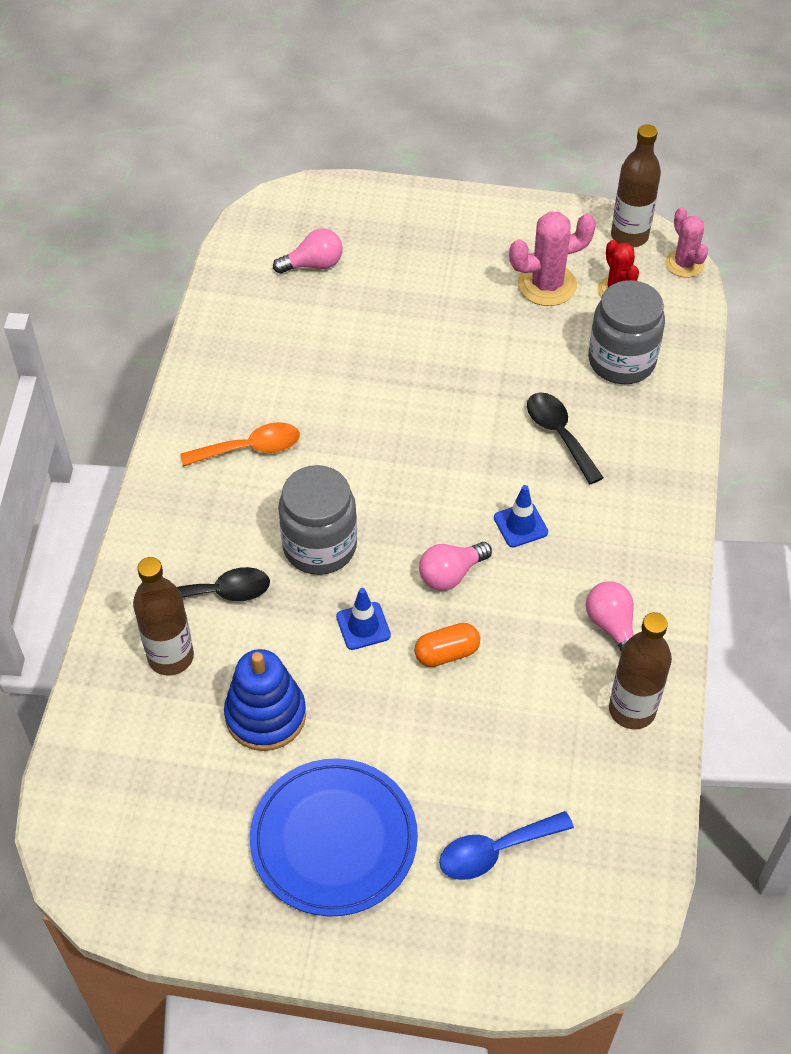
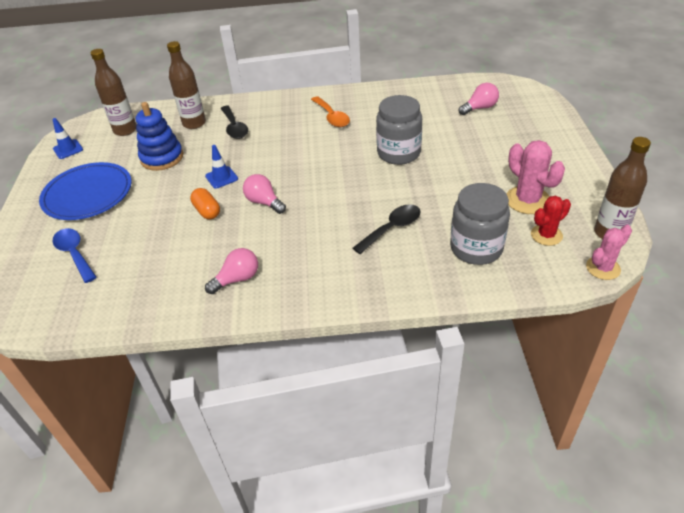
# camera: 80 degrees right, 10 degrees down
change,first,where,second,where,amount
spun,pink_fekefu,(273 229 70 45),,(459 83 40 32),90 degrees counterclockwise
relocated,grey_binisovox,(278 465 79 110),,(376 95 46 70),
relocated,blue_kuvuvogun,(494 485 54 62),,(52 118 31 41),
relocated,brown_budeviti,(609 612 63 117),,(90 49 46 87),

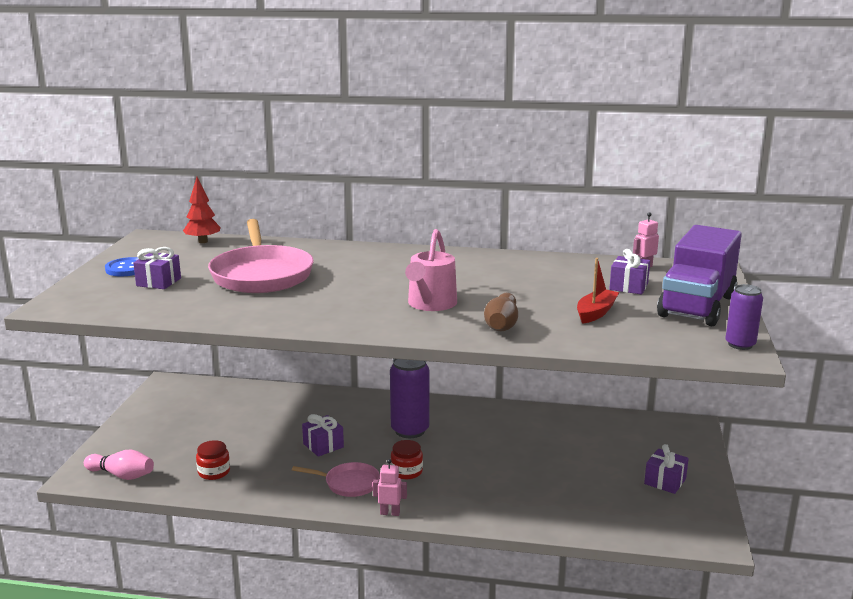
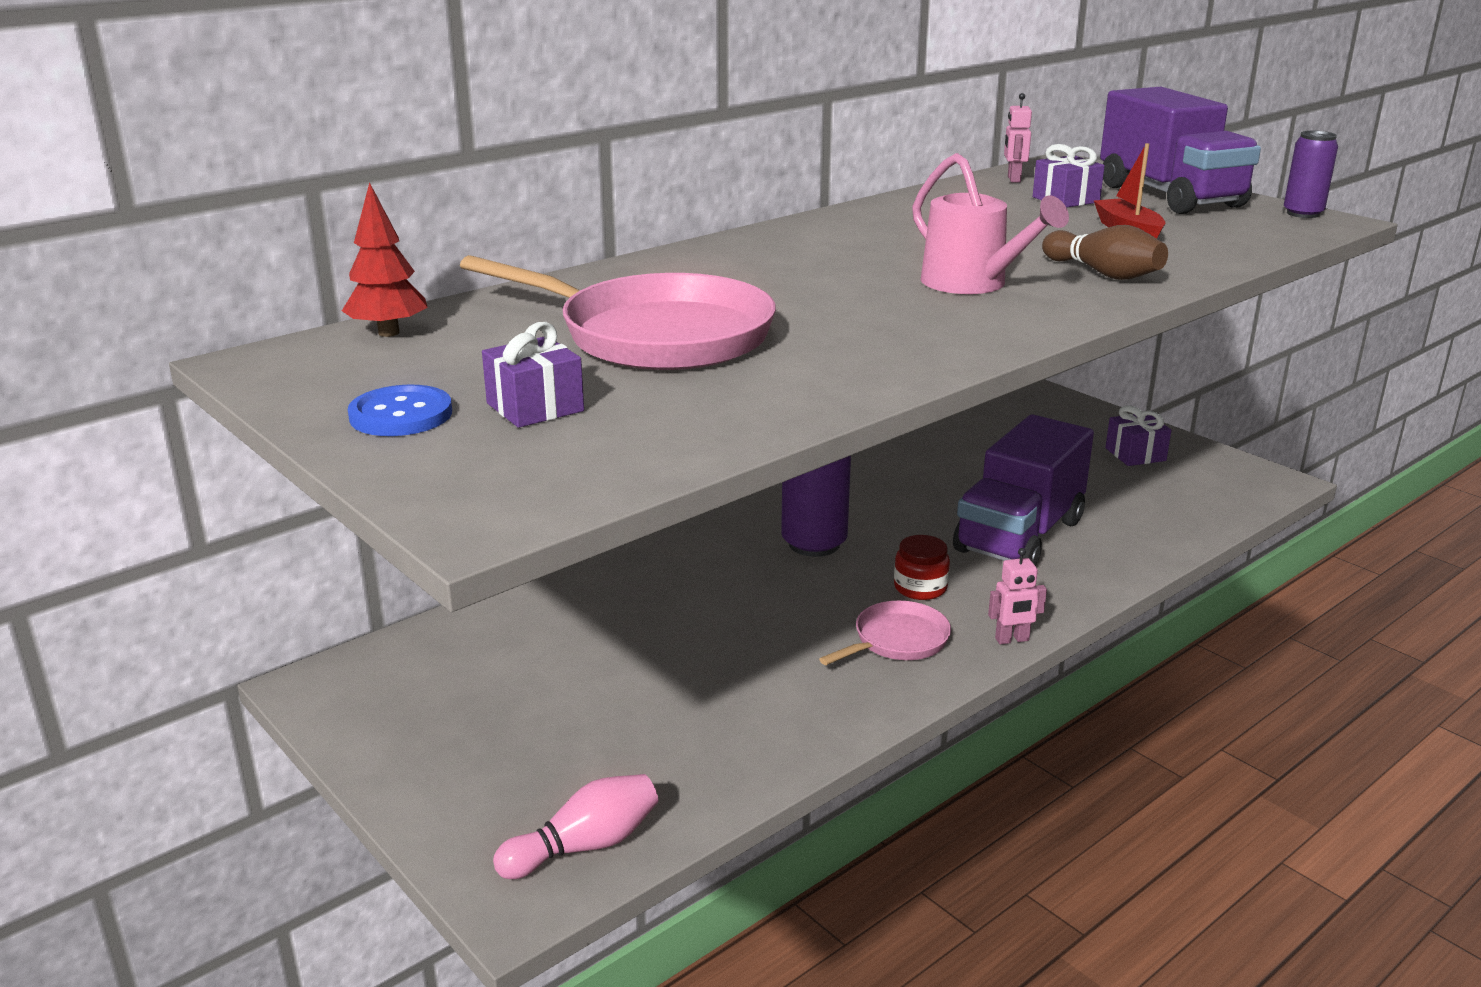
# camera: 50 degrees left, 5 degrees up
change,first,where,second,where,amount
missing,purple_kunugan,(302 414 42 43),,,
missing,red_binisovox,(196 440 34 40),,,
spun,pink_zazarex,(373 459 34 57),,(988 548 59 97),150 degrees counterclockwise
appeared,,,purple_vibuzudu,(953 414 141 152),

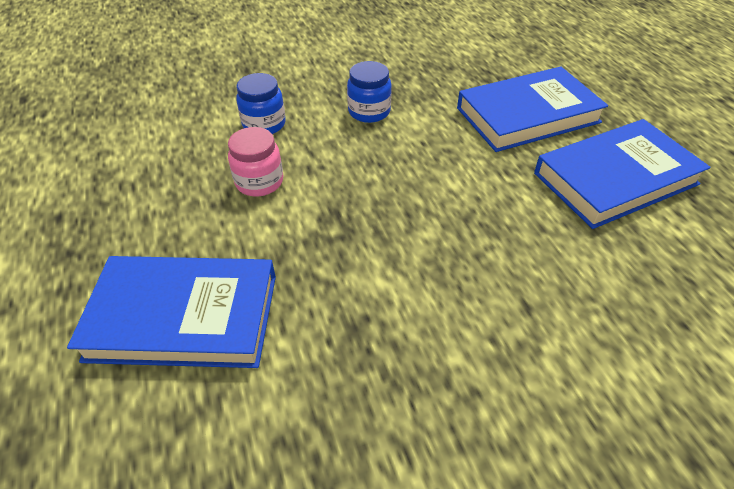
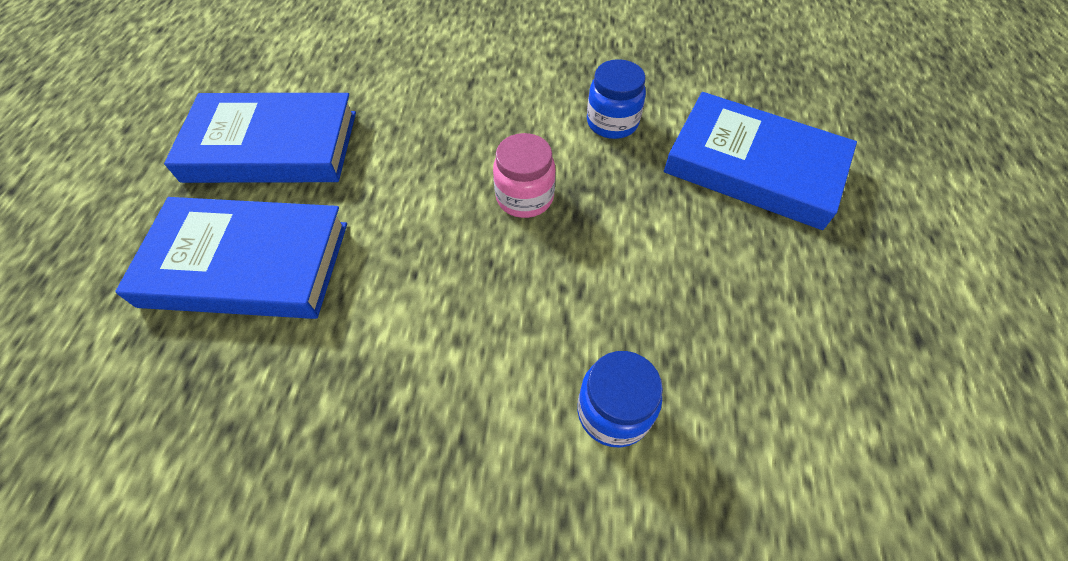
# camera: 155 degrees left, 10 degrees up
change,first,where,second,where,amount
relocated,blue_binisovox,(347 61 45 62),,(587 59 59 80),
relocated,pink_binisovox,(228 127 55 69),,(493 133 63 85),

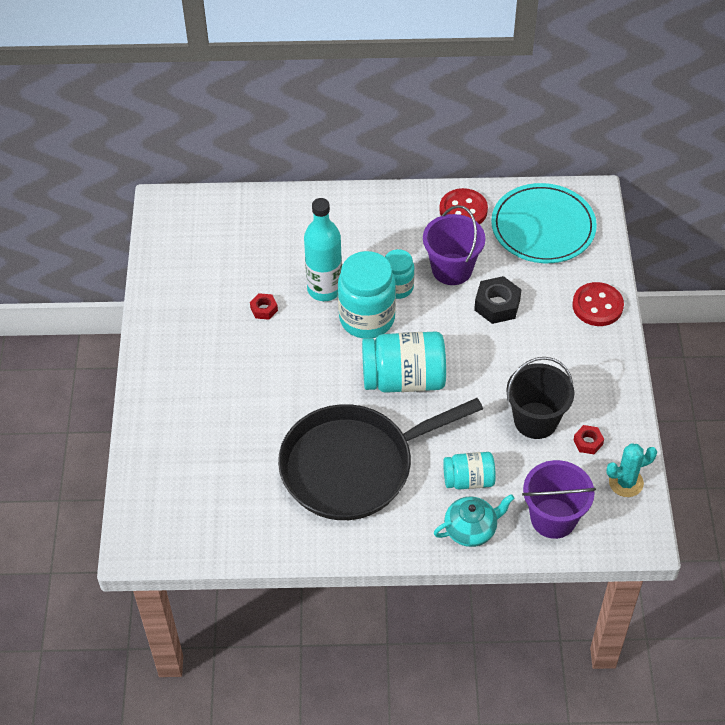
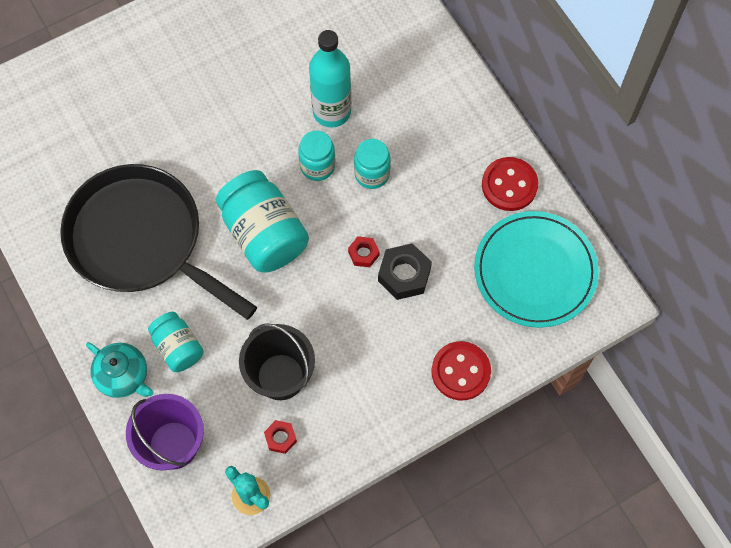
# camera: 60 degrees right, 15 degrees up
change,first,where,second,where,amount
missing,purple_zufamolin,(423 205 62 80),,,
size,turquoise_binisovox,(338 251 58 88),,(298 130 37 51),x0.58
relocated,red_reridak,(250 293 28 27),,(348 236 31 31),

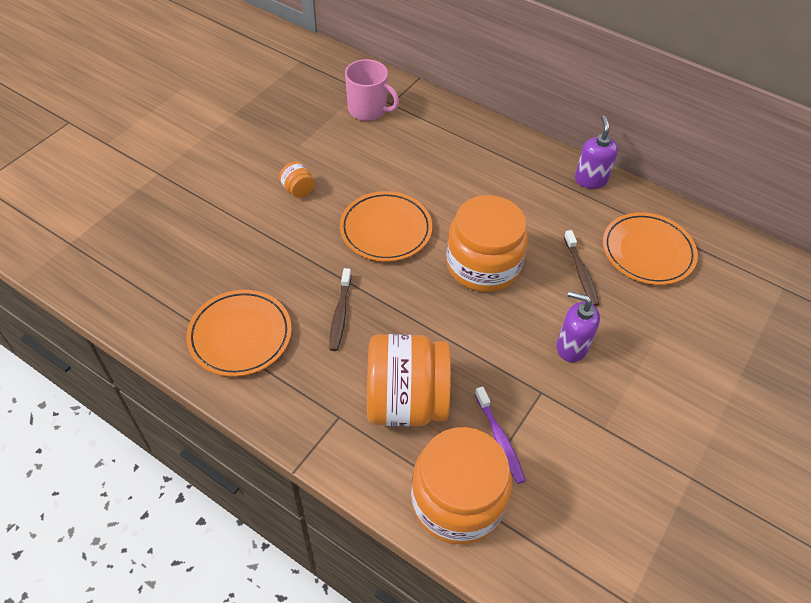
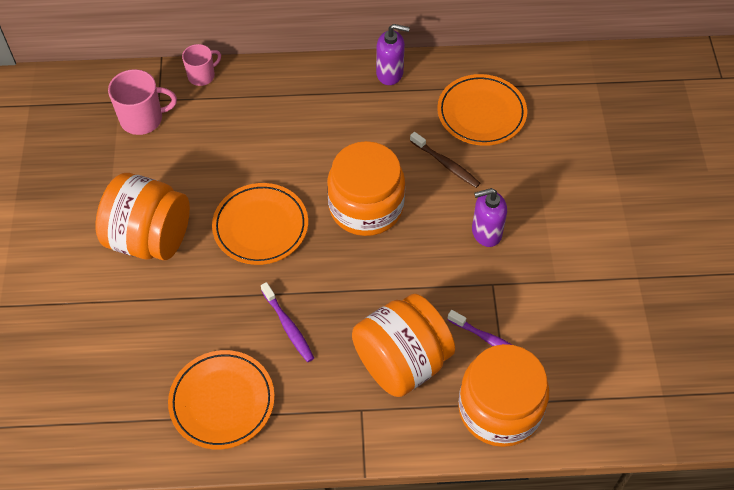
# camera: 35 degrees left, 5 degrees up
change,first,where,second,where,amount
spun,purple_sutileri,(575 115 43 74),,(376 24 34 61),135 degrees clockwise
size,orange_binisovox,(279 161 36 37),,(96 173 94 87),x2.44
colour,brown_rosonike,(329 268 22 83),purple_rosonike,(261 282 53 80),
appeared,,,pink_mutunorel,(182 44 39 42),

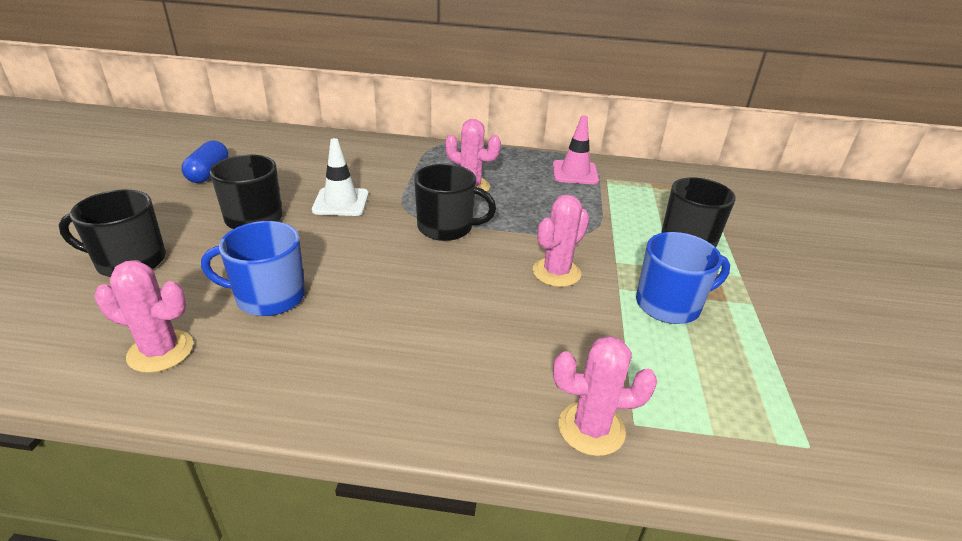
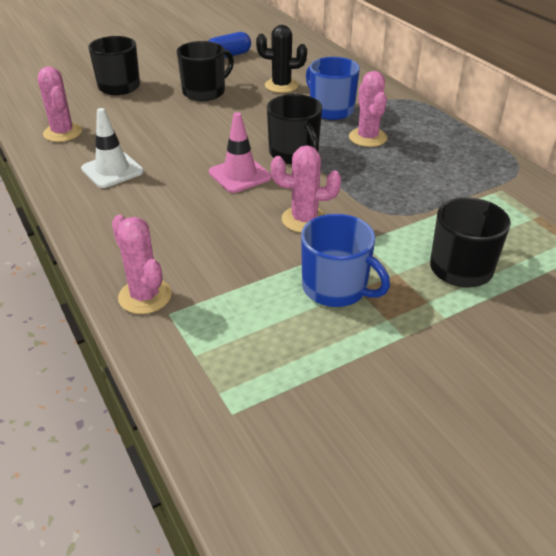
# camera: 55 degrees right, 5 degrees up
change,first,where,second,where,amount
relocated,pink_kuvuvogun,(553 115 46 69),,(209 112 63 81),
relocated,white_kuvuvogun,(312 138 57 78),,(81 108 63 80),
relocated,blue_mutunorel,(201 221 104 95),,(306 57 54 63),
appeared,,,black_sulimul,(256 25 51 68),

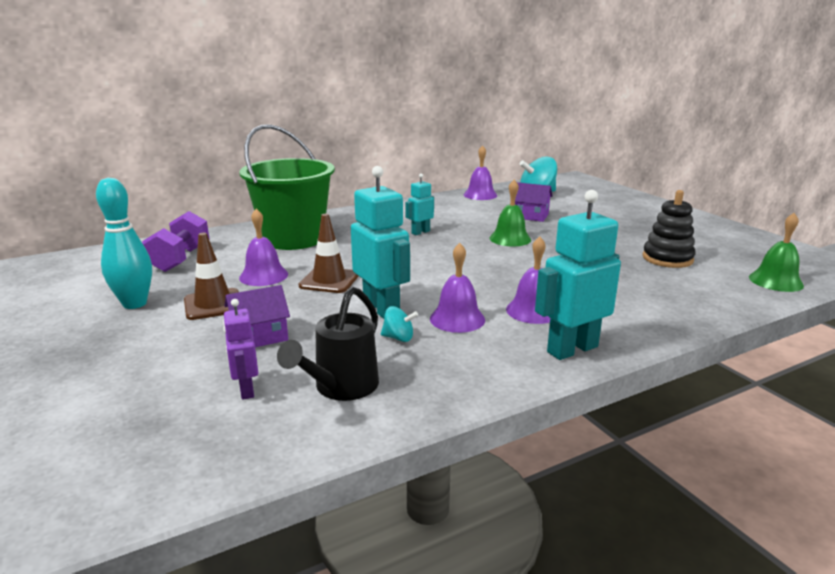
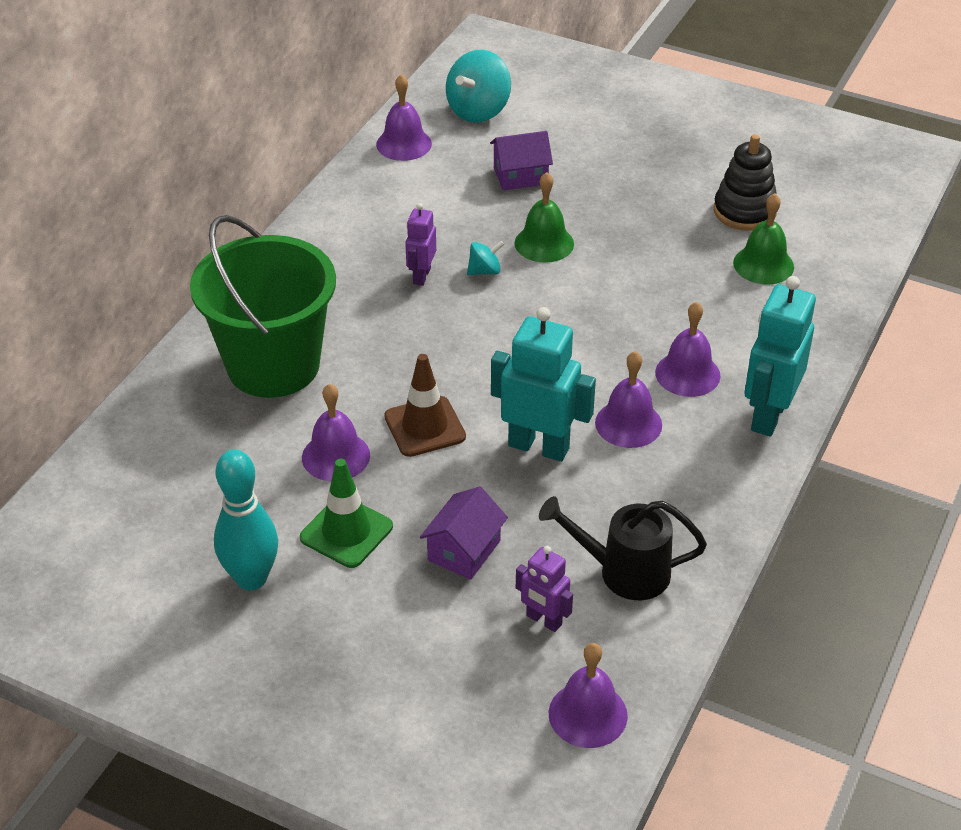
# camera: 35 degrees left, 20 degrees up
change,first,where,second,where,amount
colour,turquoise_zazarex,(405 173 29 62),purple_zazarex,(405 203 31 83),
missing,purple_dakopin,(142 211 68 61),,,
relocated,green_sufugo,(749 213 55 79),,(733 193 61 92),
colour,brown_kuvuvogun,(184 233 55 87),green_kuvuvogun,(300 459 93 109),
spun,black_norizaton,(277 287 102 114),,(539 496 168 104),105 degrees clockwise
relocated,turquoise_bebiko,(381 306 37 36),,(467 241 37 34),
appeared,,,purple_sufugo,(549 643 79 105),

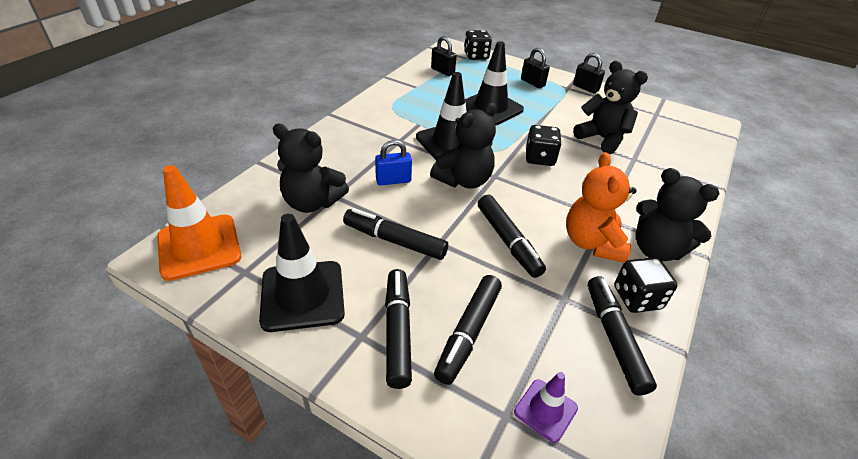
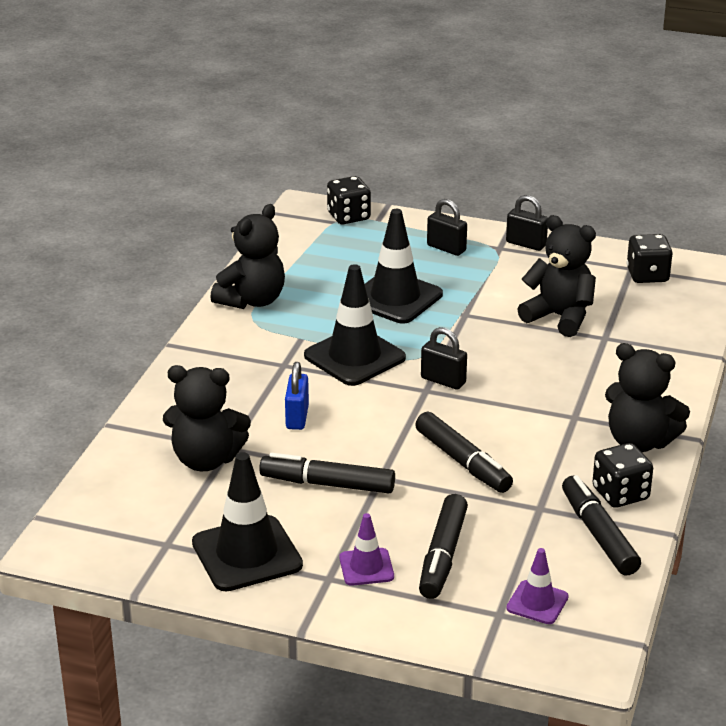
# camera: 10 degrees left, 10 degrees down
change,first,where,second,where,amount
relocated,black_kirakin,(431 36 26 40),,(421 327 46 63),
relocated,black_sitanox,(430 103 67 86),,(210 204 75 105),
relocated,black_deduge,(526 125 36 41),,(627 234 46 49),
spun,blue_kirakin,(375 140 37 45),,(285 362 24 68),60 degrees counterclockwise
missing,orange_sitanox,(566 152 70 110),,,
missing,orange_kuvuvogun,(157 165 84 116),,,
exchanged,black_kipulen,(385 269 27 120),purple_kuvuvogun,(339 513 55 73),

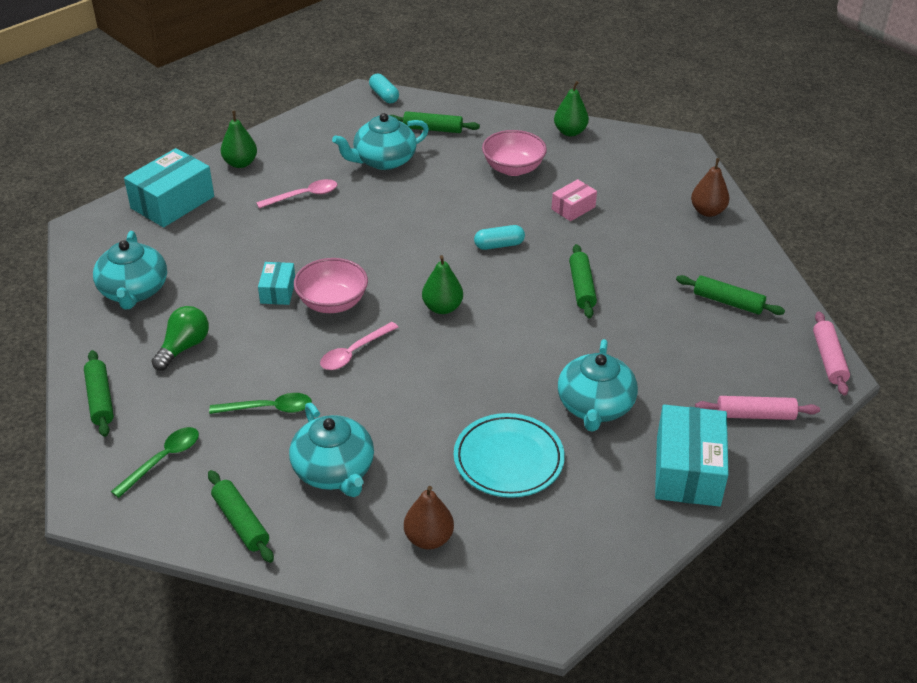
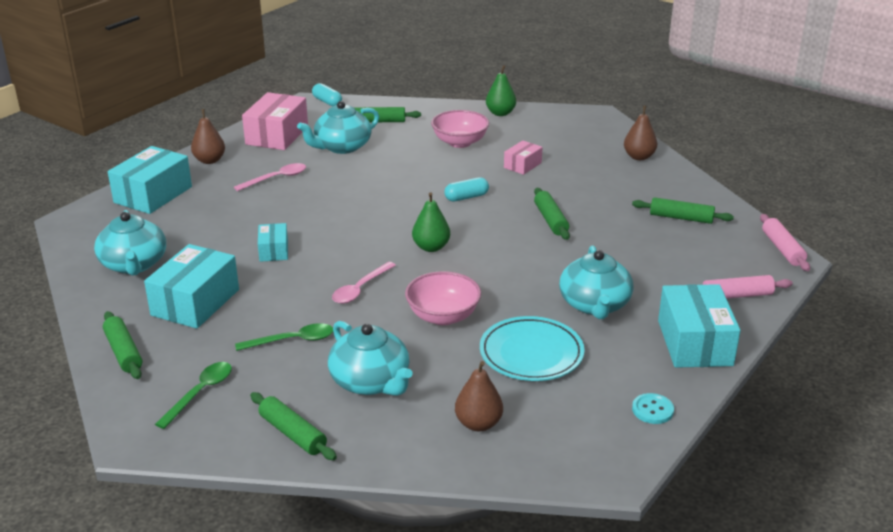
# camera: 10 degrees left, 10 degrees down
change,first,where,second,where,amount
colour,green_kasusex,(221 111 36 57),brown_kasusex,(191 109 34 55),
relocated,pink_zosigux,(294 258 74 55),,(405 271 76 54),
exchanged,green_fekefu,(151 306 58 64),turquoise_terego,(144 244 95 85),
appeared,,,pink_terego,(242 92 66 58),
appeared,,,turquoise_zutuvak,(632 393 42 31),

